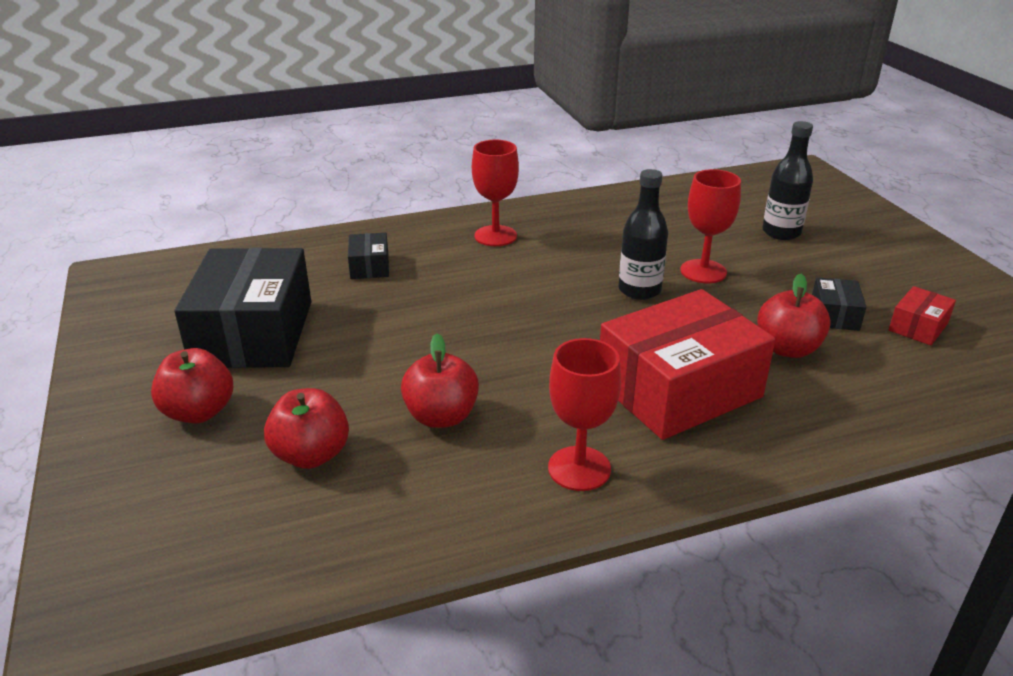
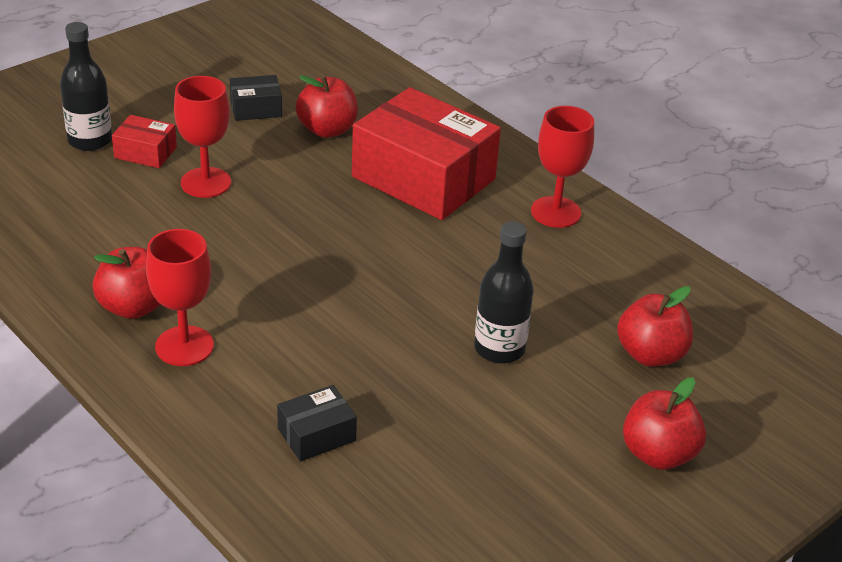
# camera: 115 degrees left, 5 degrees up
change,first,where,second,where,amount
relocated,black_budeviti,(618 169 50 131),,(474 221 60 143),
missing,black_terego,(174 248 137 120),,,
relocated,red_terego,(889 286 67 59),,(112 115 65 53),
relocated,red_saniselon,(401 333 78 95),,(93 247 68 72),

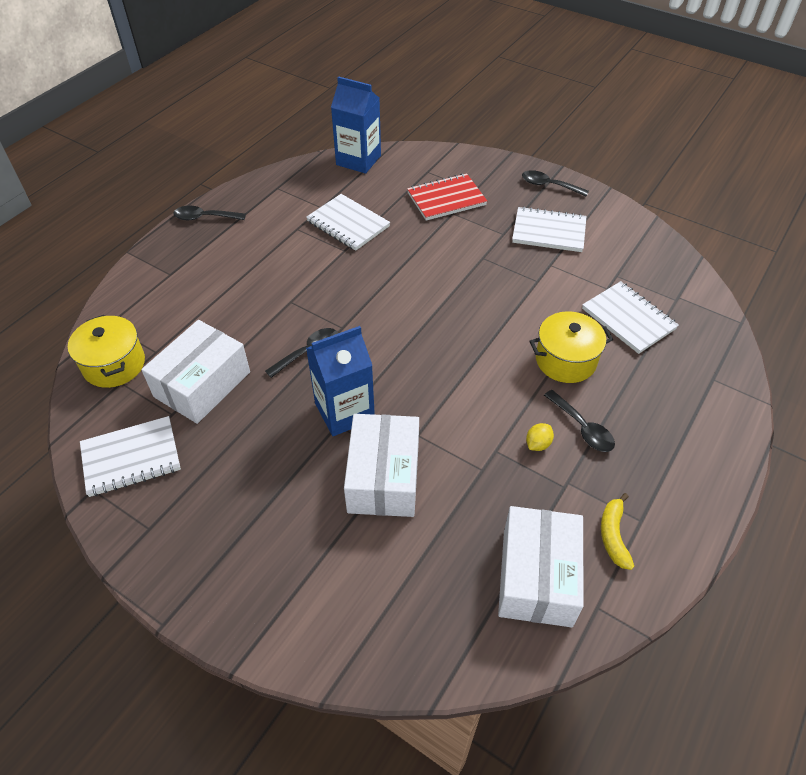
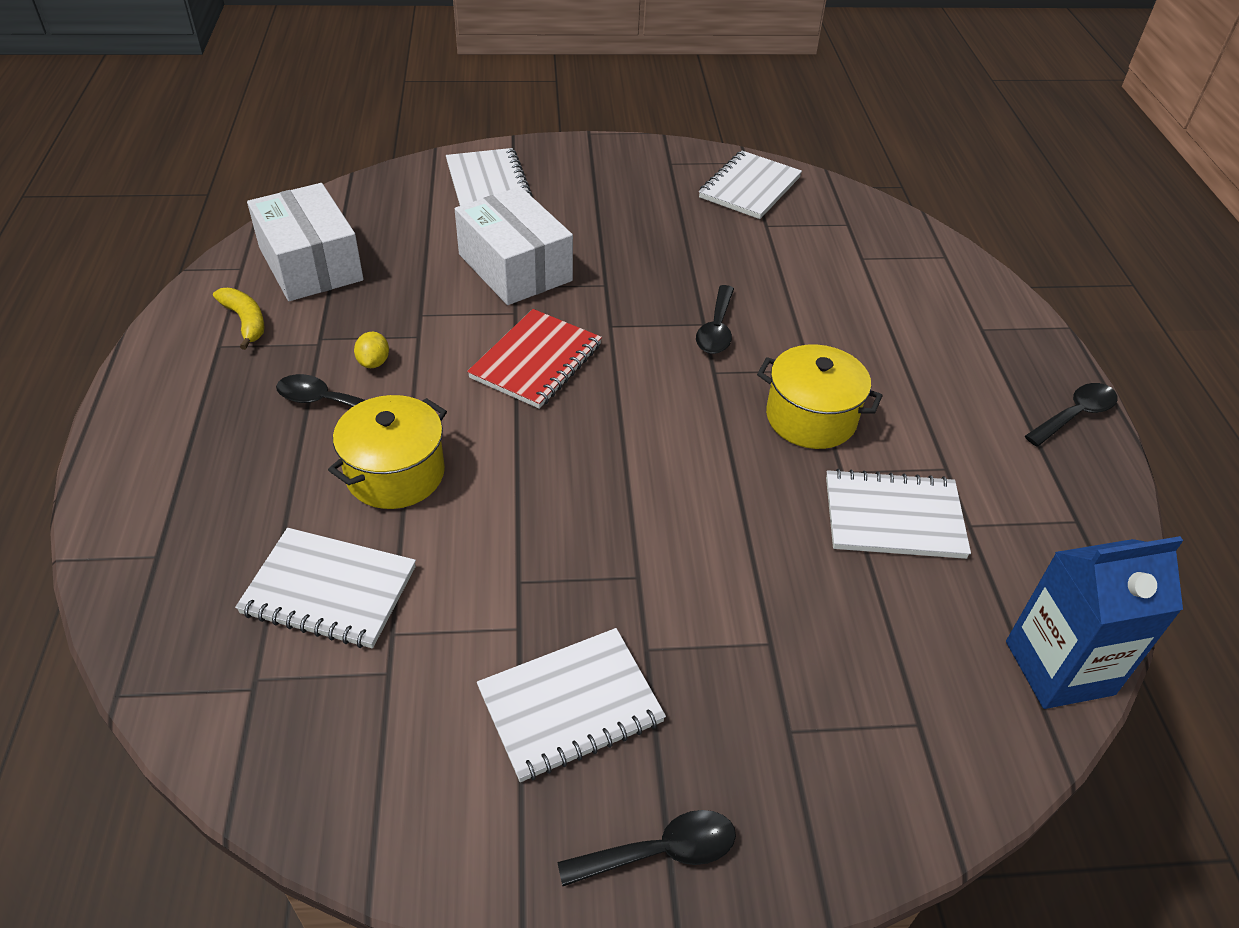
# camera: 140 degrees right, 5 degrees down
change,first,where,second,where,amount
relocated,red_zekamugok,(407 173 80 48),,(467 309 135 100),
relocated,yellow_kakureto,(68 315 77 73),,(757 345 126 104),
missing,white_terego,(141 320 109 104),,,
missing,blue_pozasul,(306 326 69 110),,,
appeared,,,white_zekamugok,(446 148 86 58),

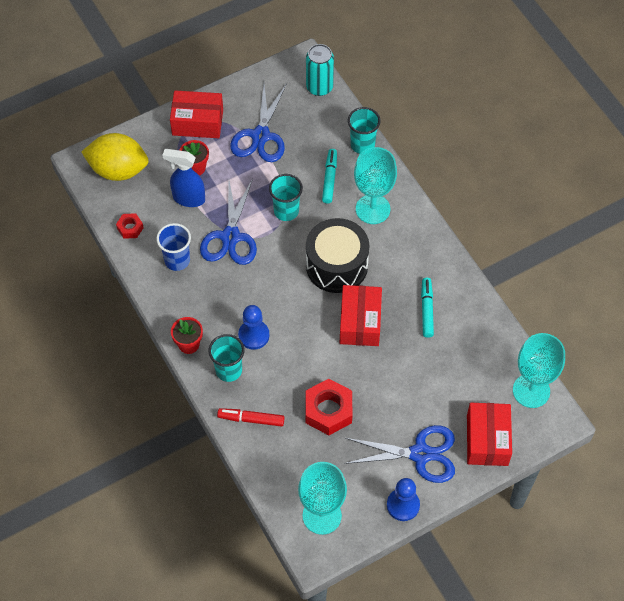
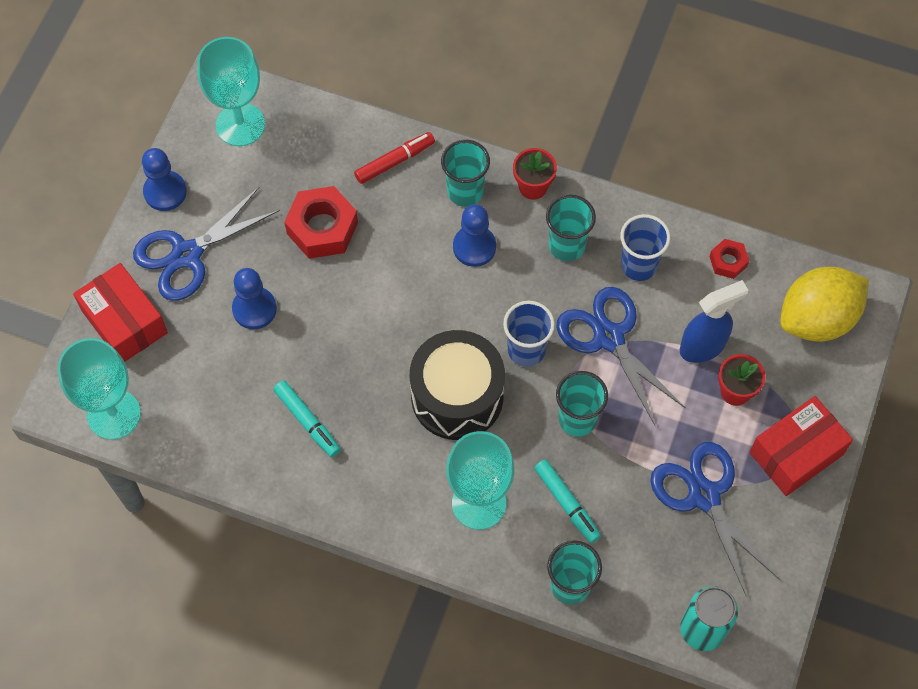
# camera: 140 degrees right, 5 degrees up
change,first,where,second,where,amount
missing,red_terego,(340 285 42 61),,,
appeared,,,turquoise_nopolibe,(546 195 50 66),
appeared,,,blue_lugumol,(232 268 45 61),
appeared,,,blue_nopolibe,(503 301 52 66),

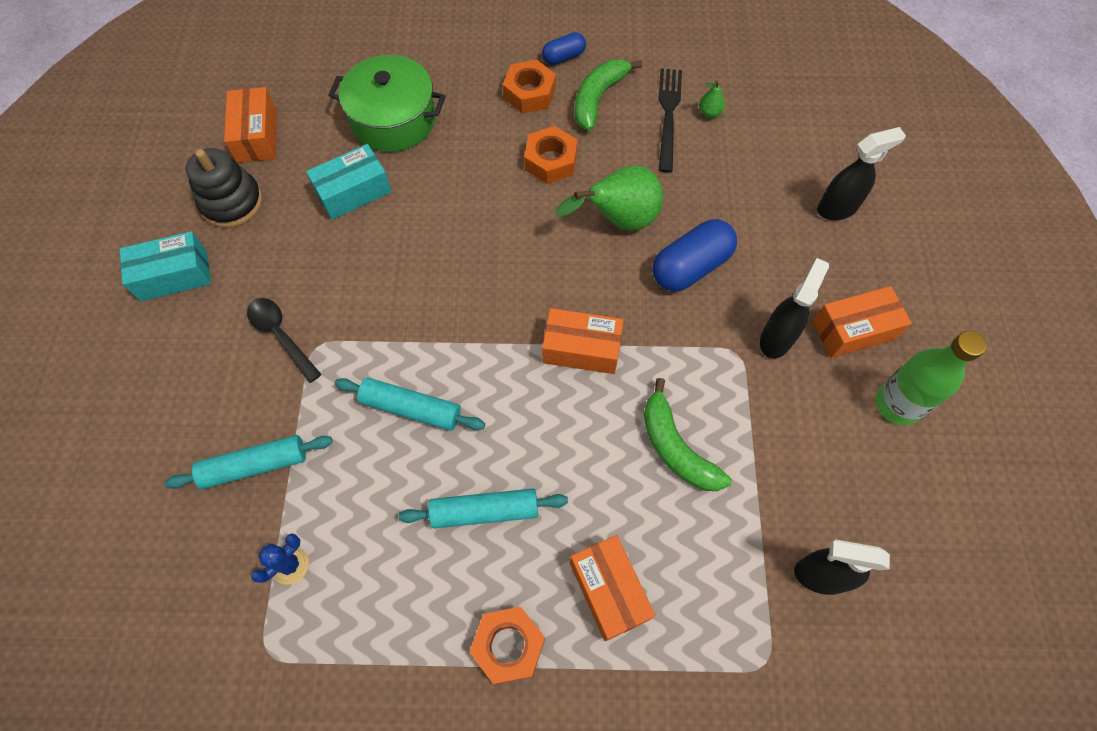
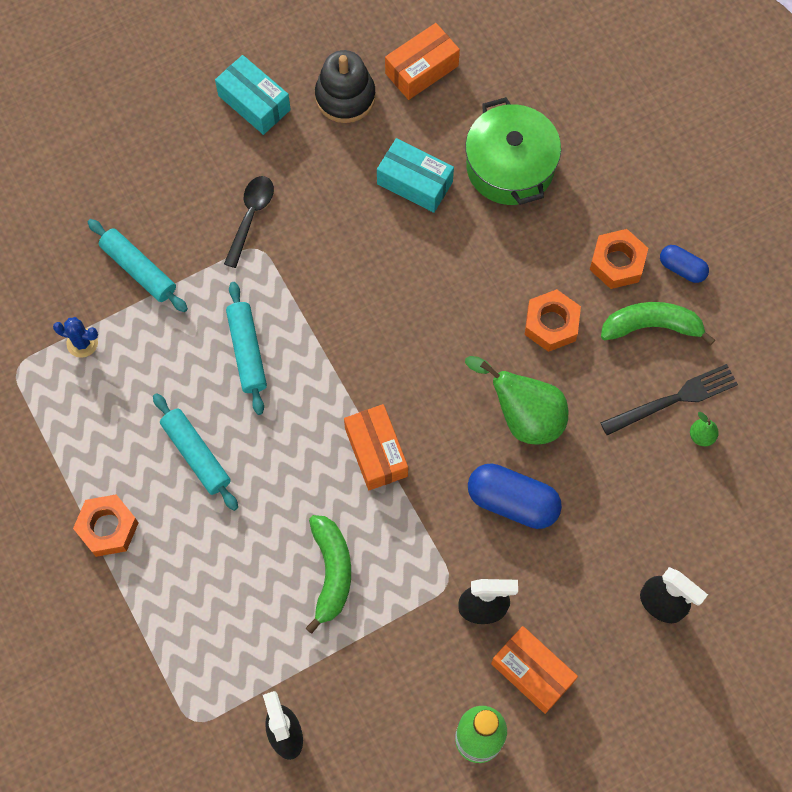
# camera: 60 degrees right, 5 degrees up
change,first,where,second,where,amount
spun,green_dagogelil,(644 378 88 113),,(306 515 45 119),150 degrees clockwise
missing,orange_terego,(570 535 85 106),,,

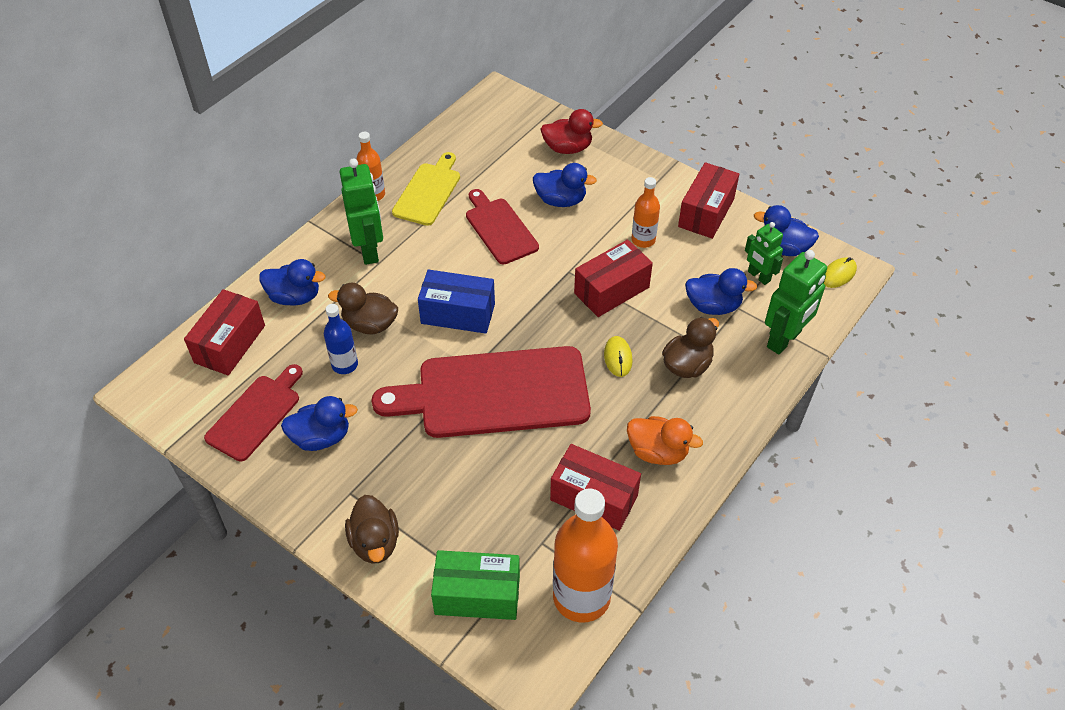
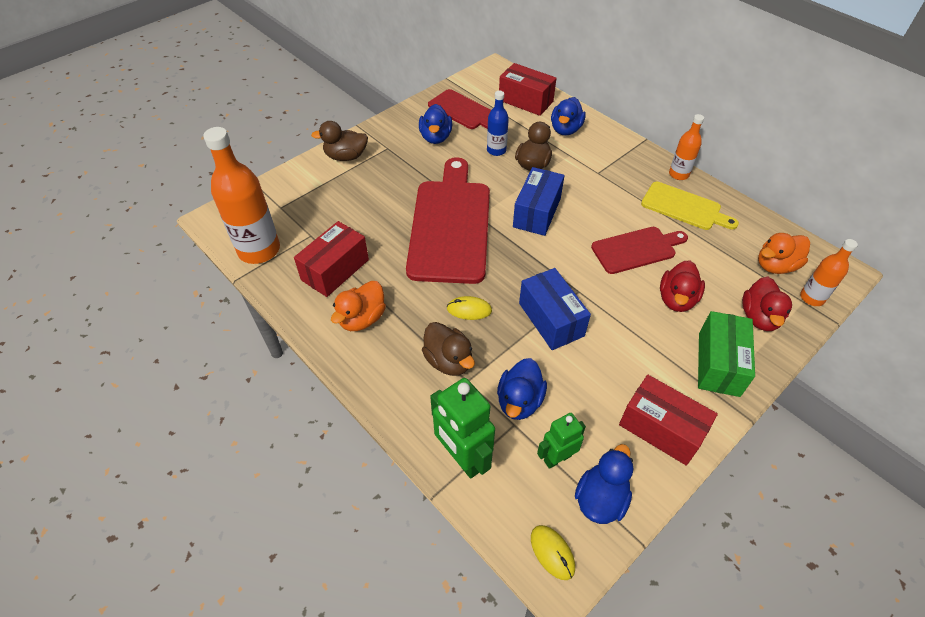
# camera: 100 degrees right, 0 degrees up
change,first,where,second,where,amount
missing,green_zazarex,(340 159 43 106),,,
colour,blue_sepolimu,(533 163 64 44),red_sepolimu,(660 261 45 51),
relocated,orange_budeviti,(632 177 28 71),,(800 239 58 67),
colour,red_terego,(574 240 79 77),blue_terego,(519 268 72 82),
relocated,green_terego,(431 550 89 70),,(698 311 57 86),
appeared,,,orange_sepolimu,(758 233 52 41),

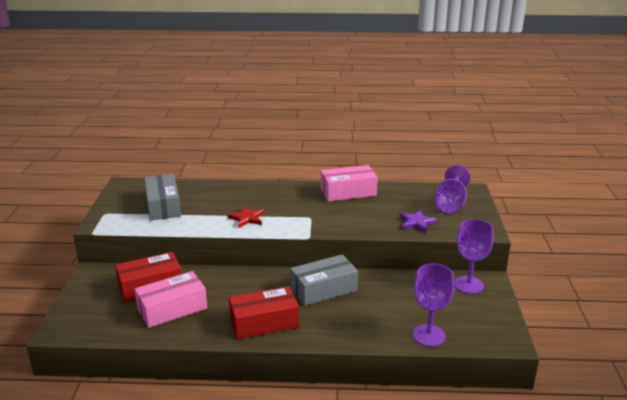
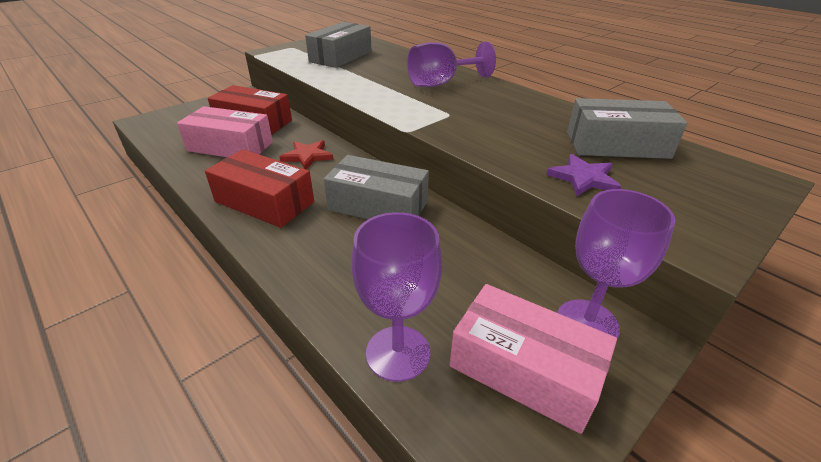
# camera: 45 degrees right, 10 degrees up
change,first,where,second,where,amount
relocated,pink_terego,(321 165 57 37),,(449 284 168 150),
relocated,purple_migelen,(434 165 36 49),,(407 41 89 46),
relocated,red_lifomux,(227 206 37 22),,(279 140 55 29),
appeared,,,grey_terego,(567 98 120 61),

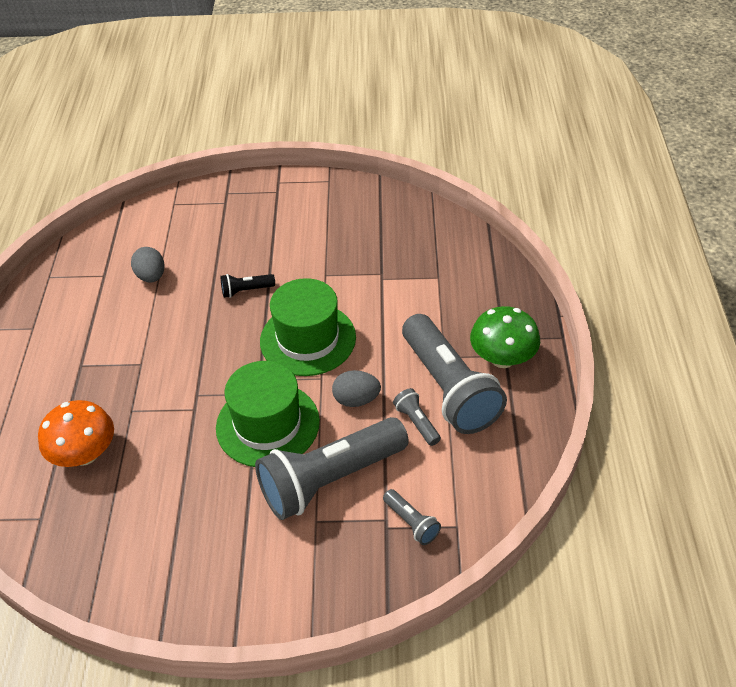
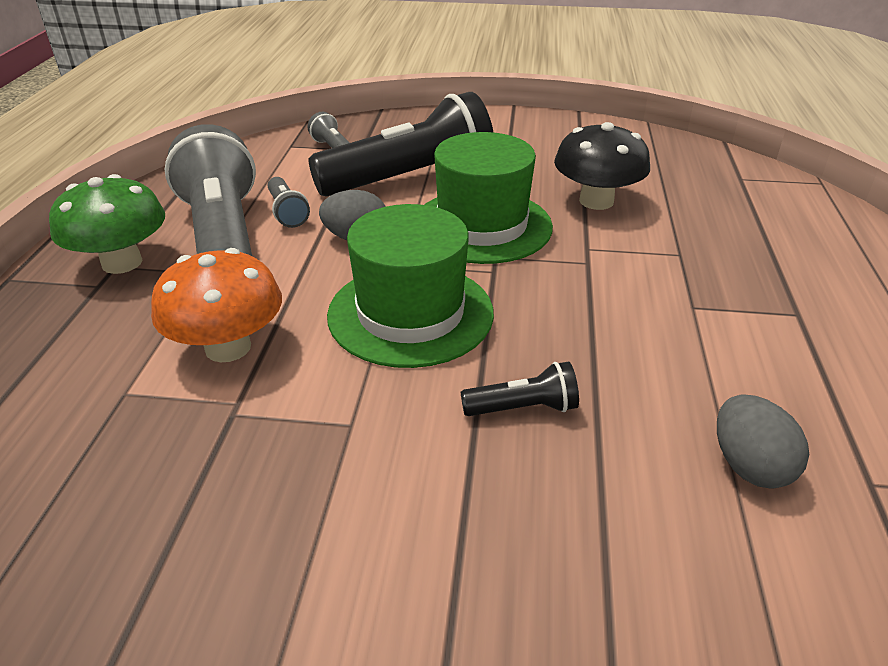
# camera: 175 degrees left, 10 degrees down
change,first,where,second,where,amount
relocated,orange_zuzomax,(38 400 76 67),,(151 248 131 114),
colour,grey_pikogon,(255 417 154 103),black_pikogon,(308 92 185 105),
appeared,,,black_zuzomax,(554 122 96 88),

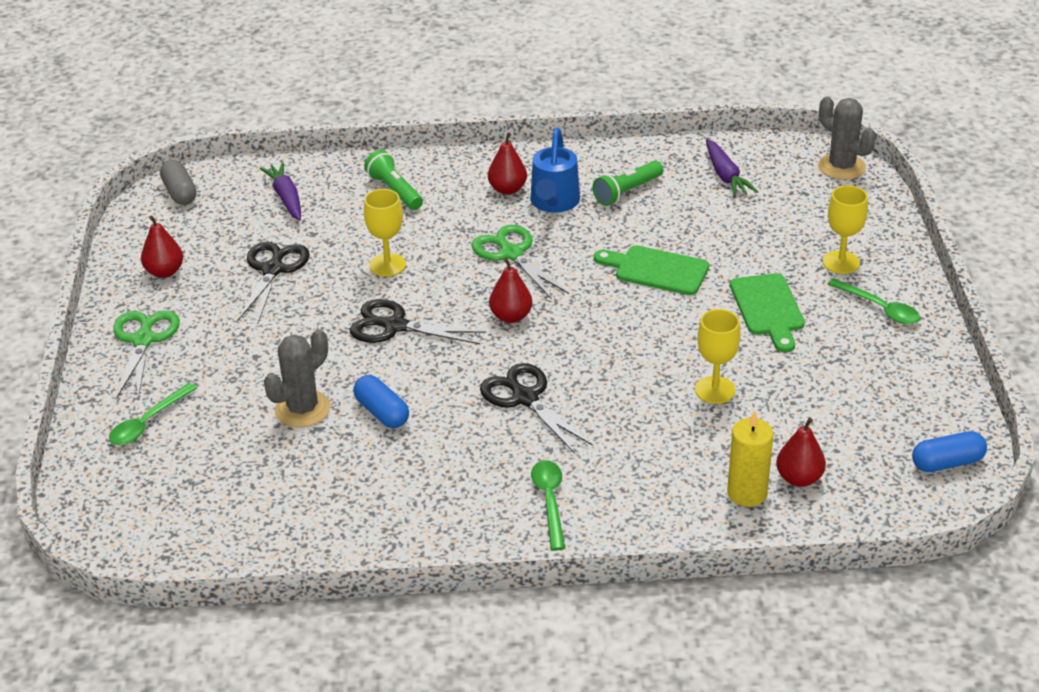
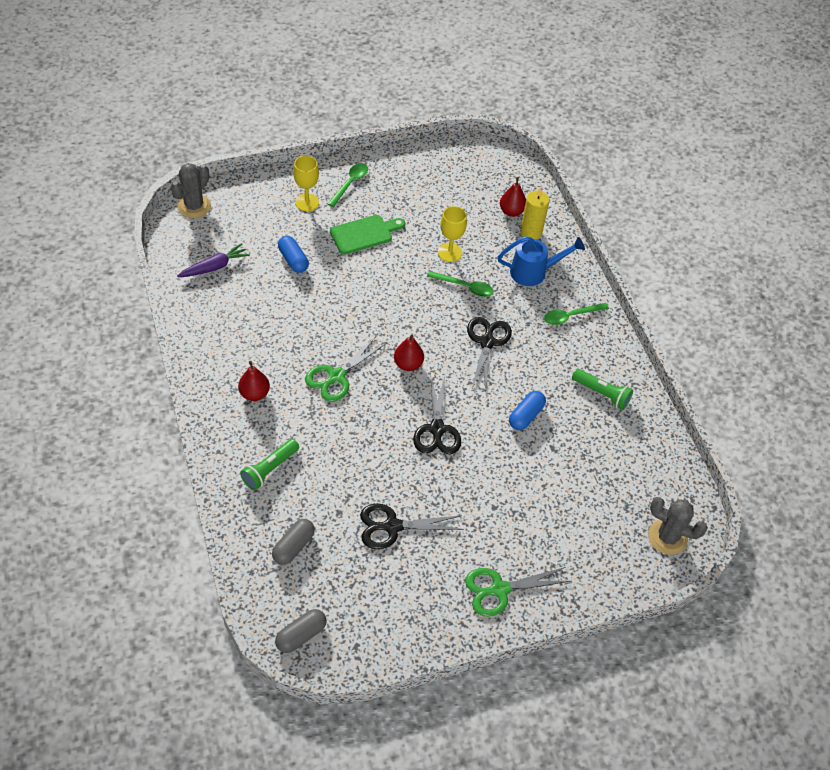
# camera: 110 degrees left, 15 degrees up
change,first,where,second,where,amount
relocated,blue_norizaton,(530 128 50 84),,(498 236 87 50),
relocated,green_pikogon,(593 161 71 45),,(572 369 61 41),
exchanged,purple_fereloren,(259 162 42 59),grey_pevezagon,(272 519 43 46),
missing,yellow_migelen,(364 189 42 88),,,
missing,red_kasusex,(141 216 42 62),,,
missing,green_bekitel,(594 245 115 50),,,
relocated,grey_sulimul,(264 329 66 99),,(648 497 60 58),
spun,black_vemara,(480 363 113 91),,(467 317 45 75),150 degrees clockwise
relocated,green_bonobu,(109 383 88 62),,(427 271 66 26),
relocated,blue_pevezagon,(912 431 75 41),,(278 236 31 37),

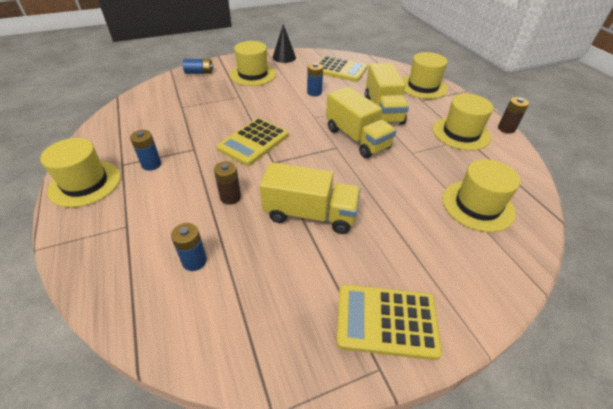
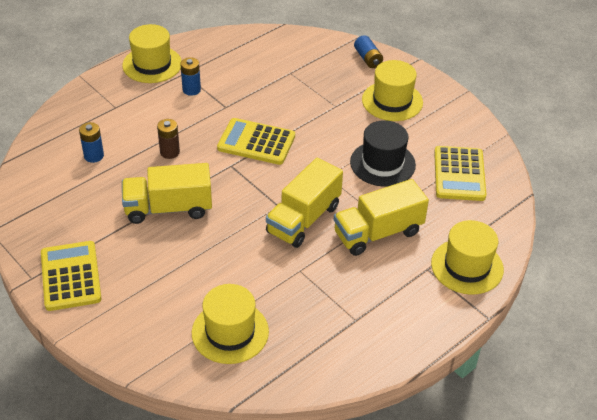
# camera: 70 degrees right, 0 degrees up
change,first,where,second,where,amount
missing,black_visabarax,(272 24 24 39),,,
exchanged,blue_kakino,(307 63 16 33),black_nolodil,(350 120 66 67),
missing,yellow_nolodil,(433 94 60 57),,,
missing,brown_kakino,(498 97 31 37),,,
spun,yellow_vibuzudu,(260 162 101 72),,(122 163 90 61),90 degrees clockwise

